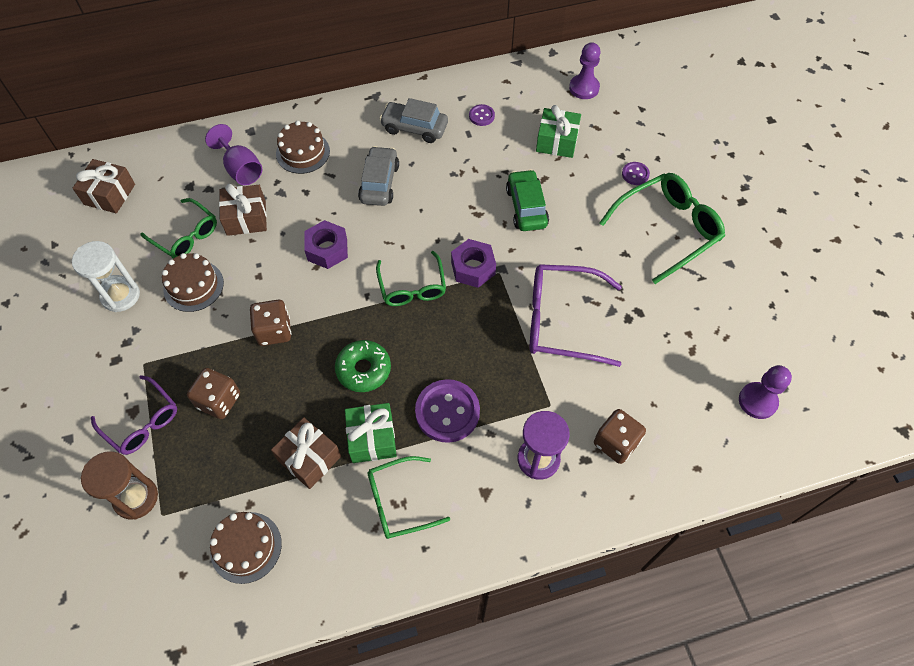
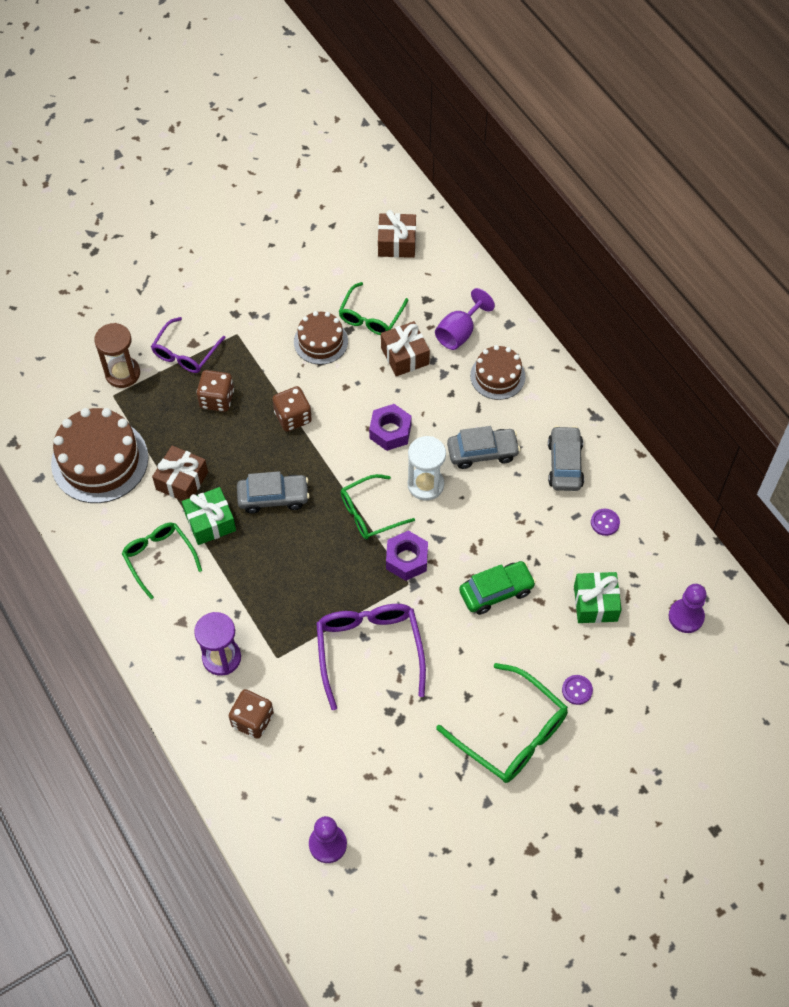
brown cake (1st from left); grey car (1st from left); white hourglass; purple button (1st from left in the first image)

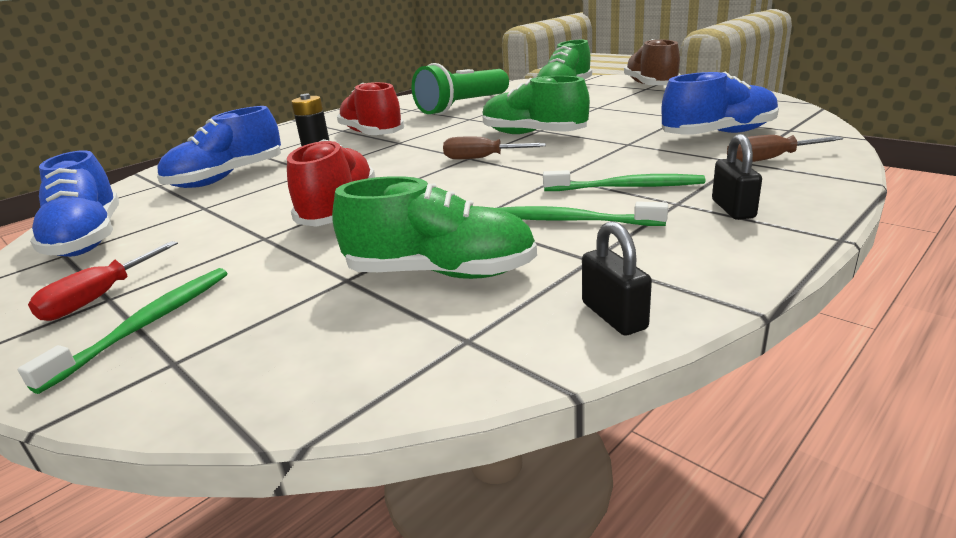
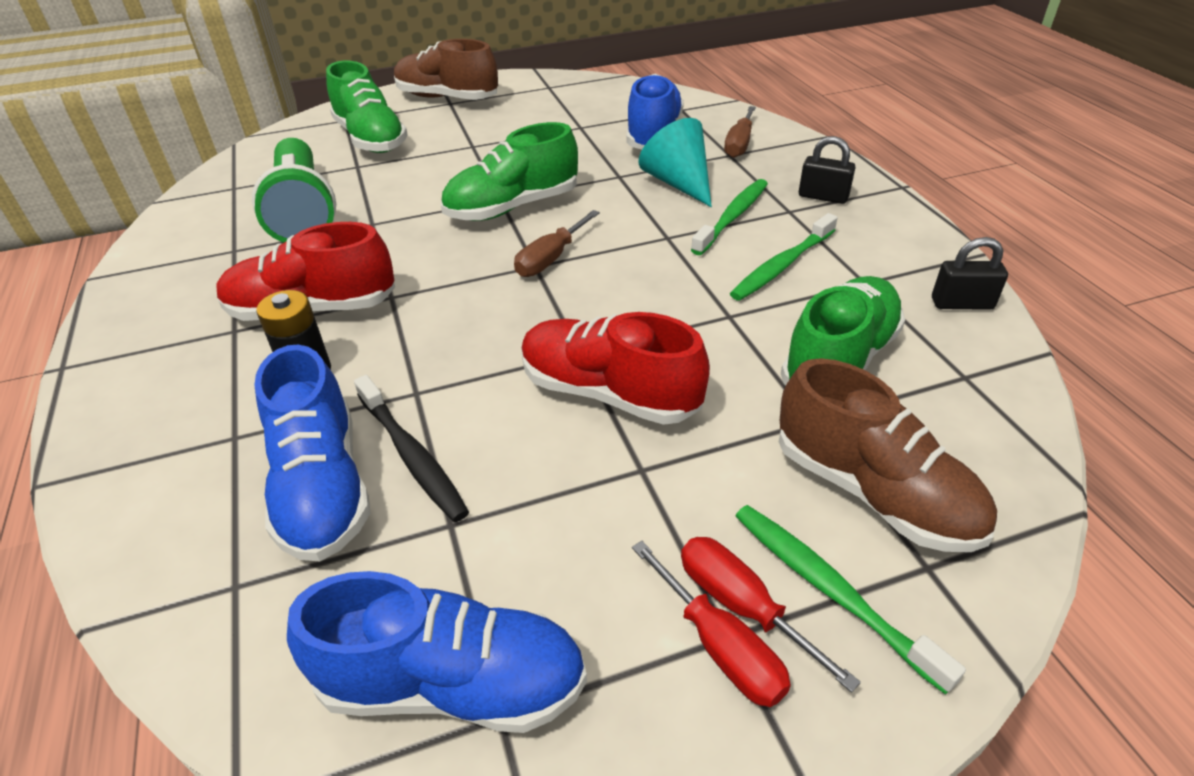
black toothbrush; turquoise cone; red screwdriver (2nd from left); brown shoe (2nd from left)

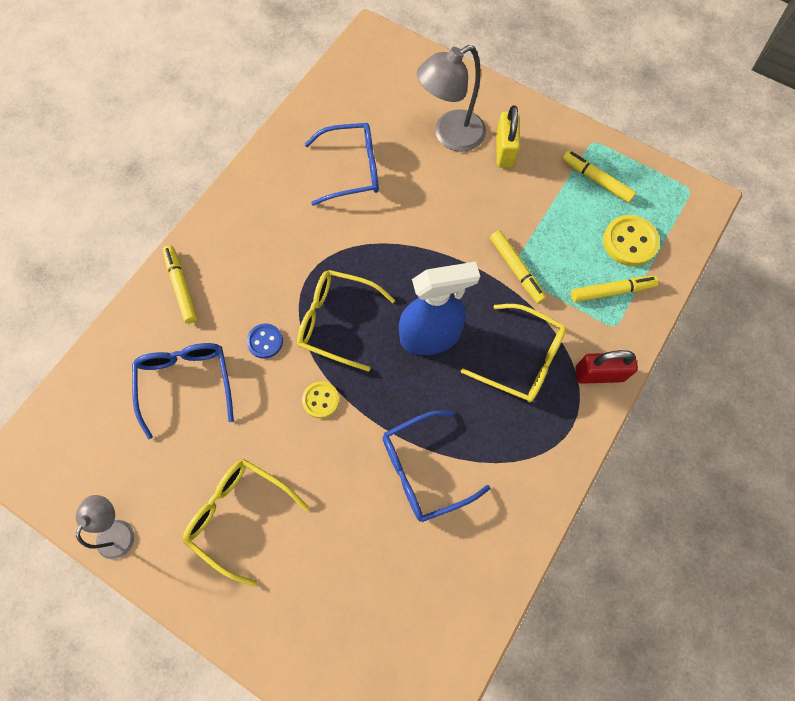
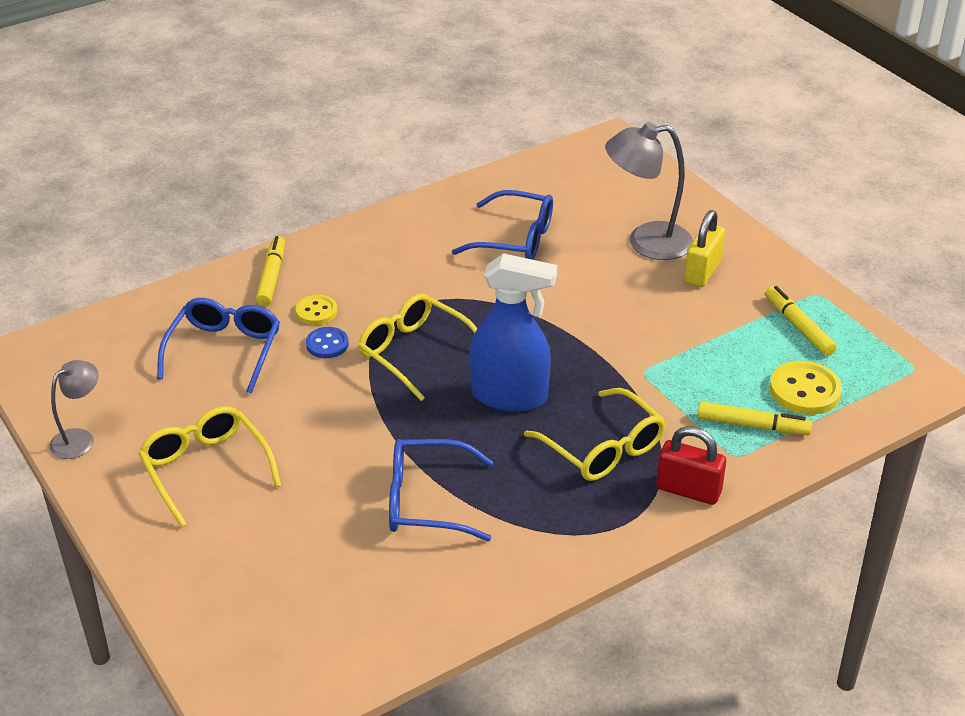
yellow button (1st from left); yellow marker (2nd from left in the first image)

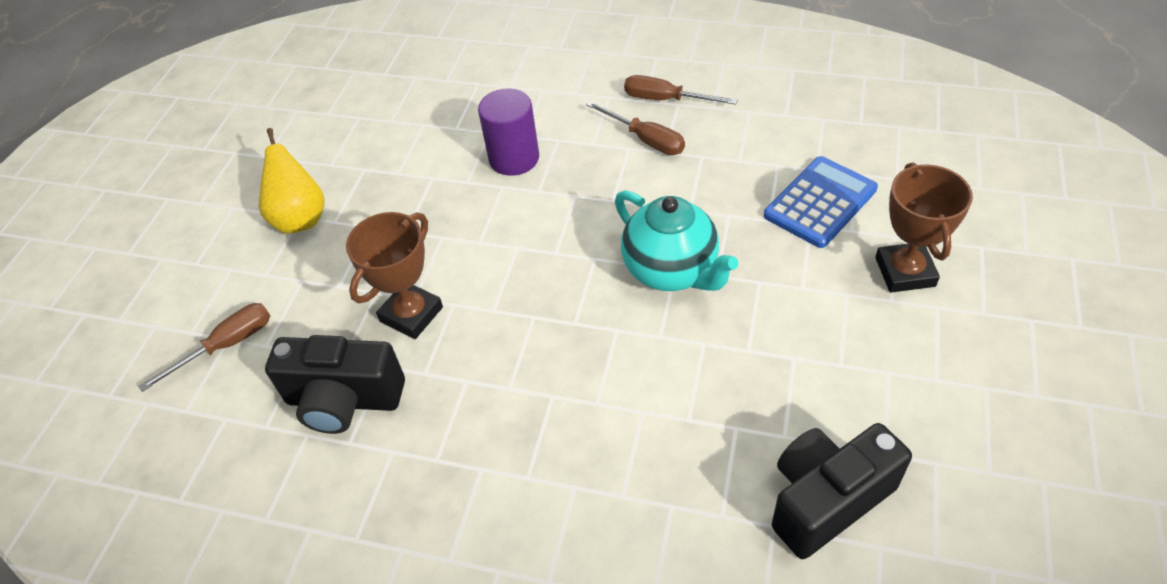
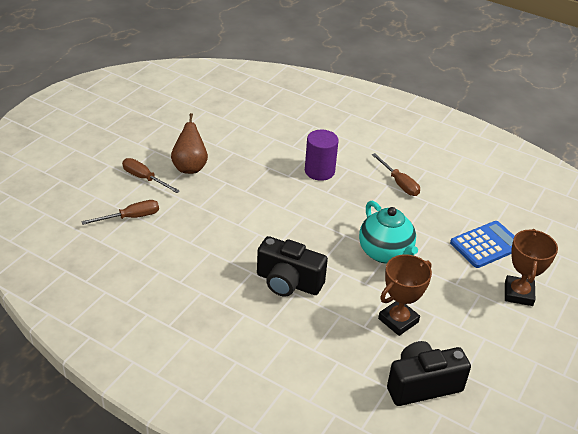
brown screwdriver (2nd from left); brown pear; black camera (1st from left); brown trophy (1st from left)

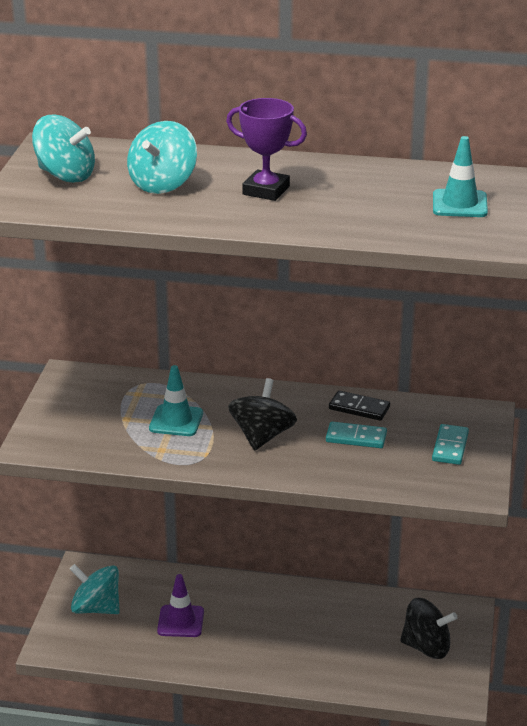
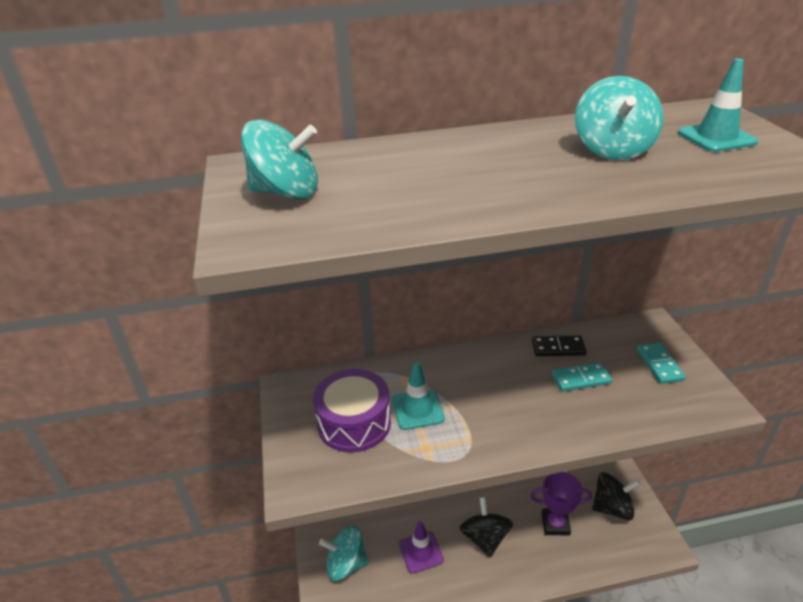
purple drum; black spinning top (1st from left); purple trophy; turquoise spinning top (3rd from left)

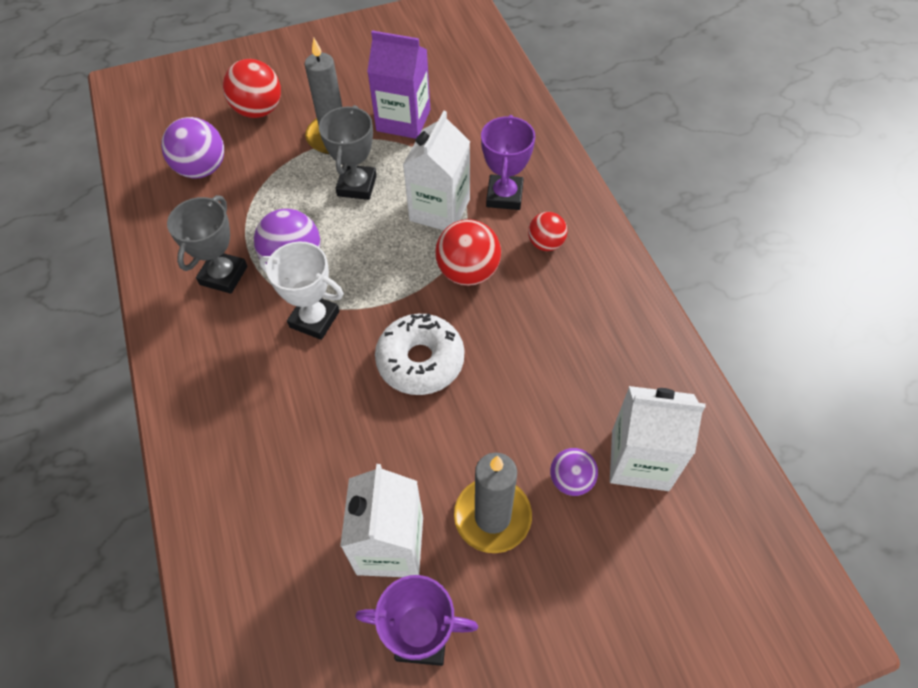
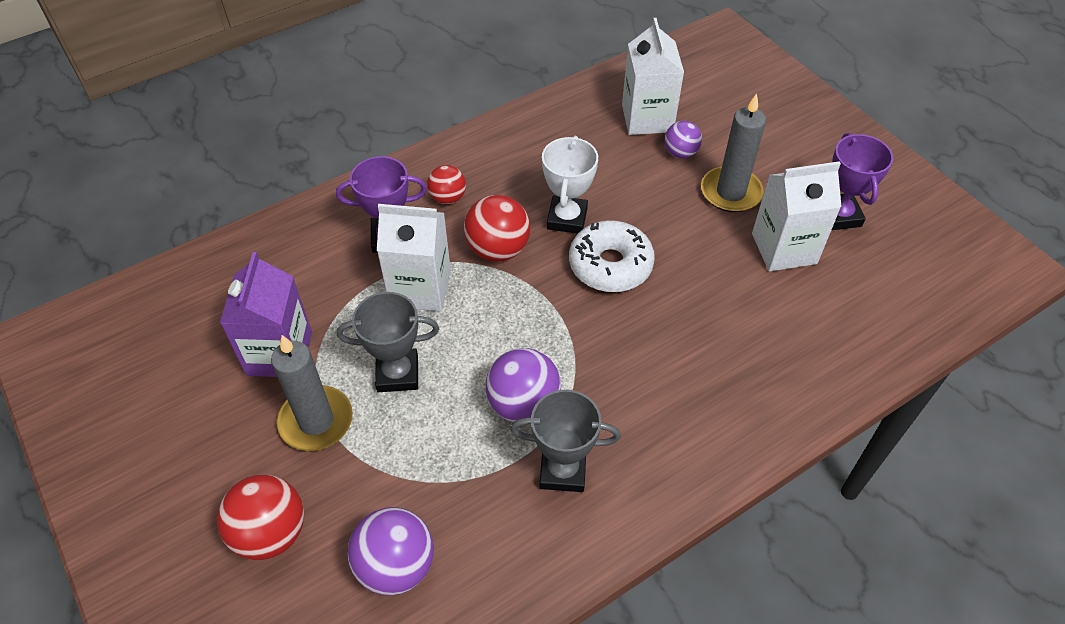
white trophy

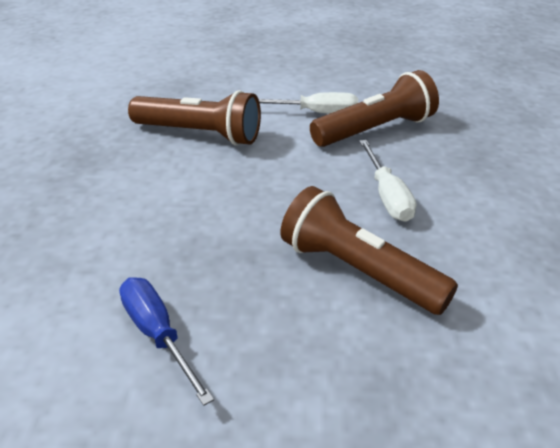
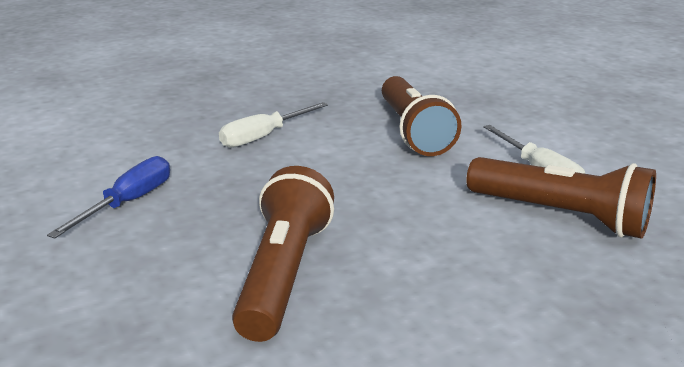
white screwdriver (1st from left)

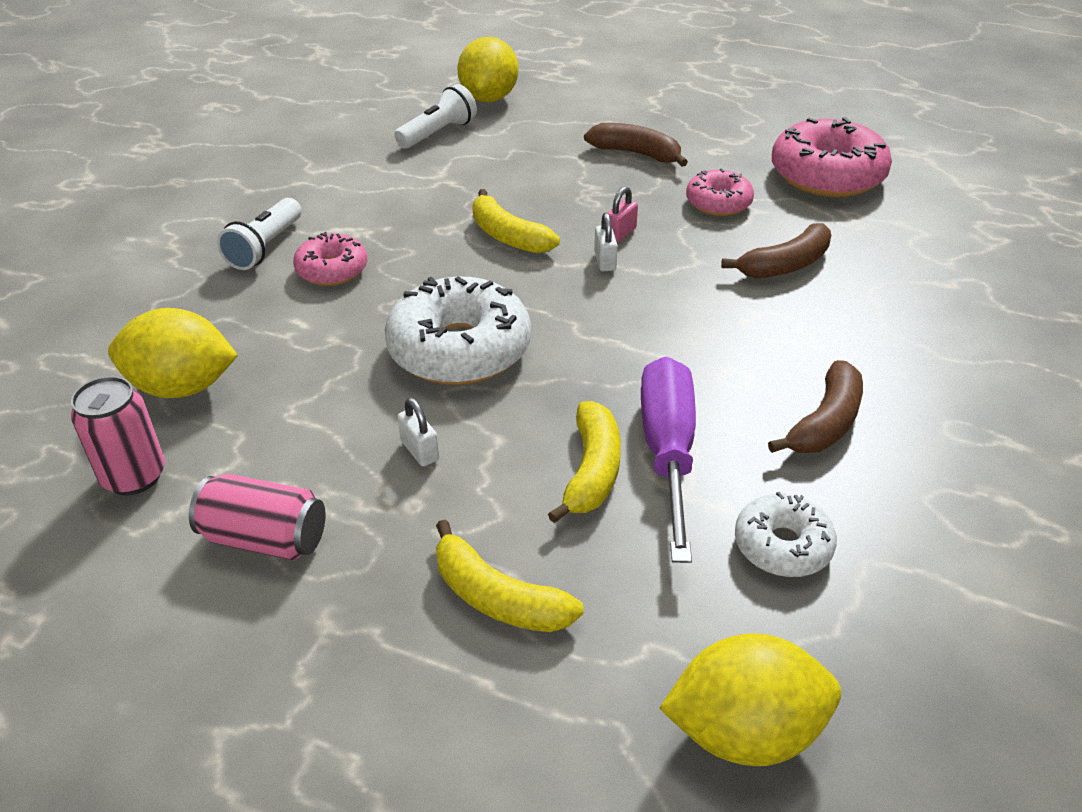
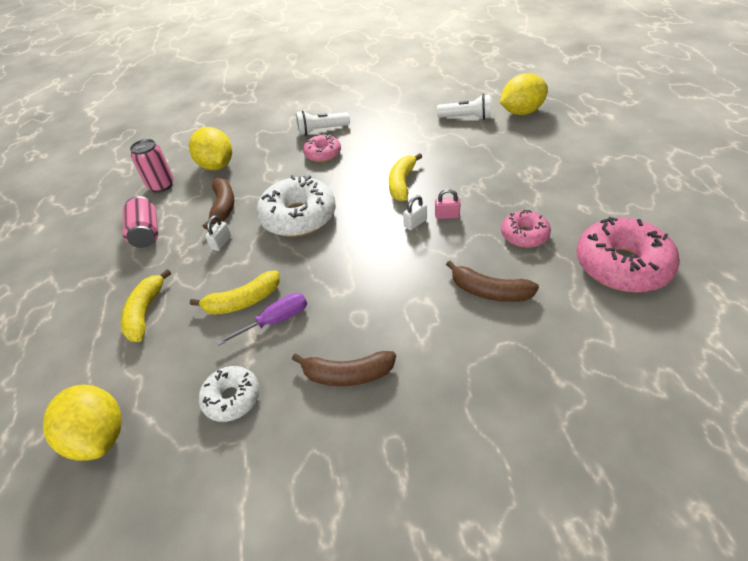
brown banana (1st from left); purple screwdriver

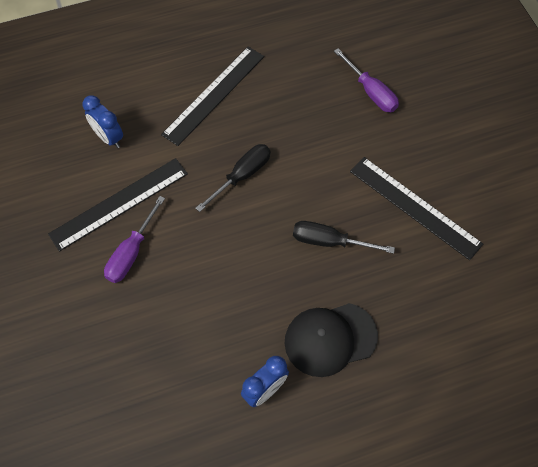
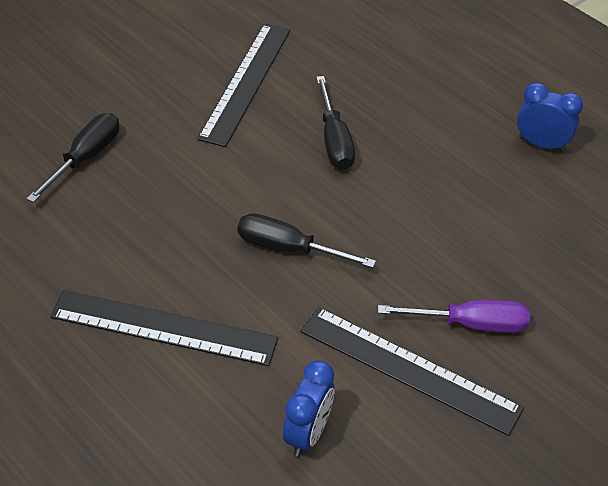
black screwdriver (1st from left); black cap

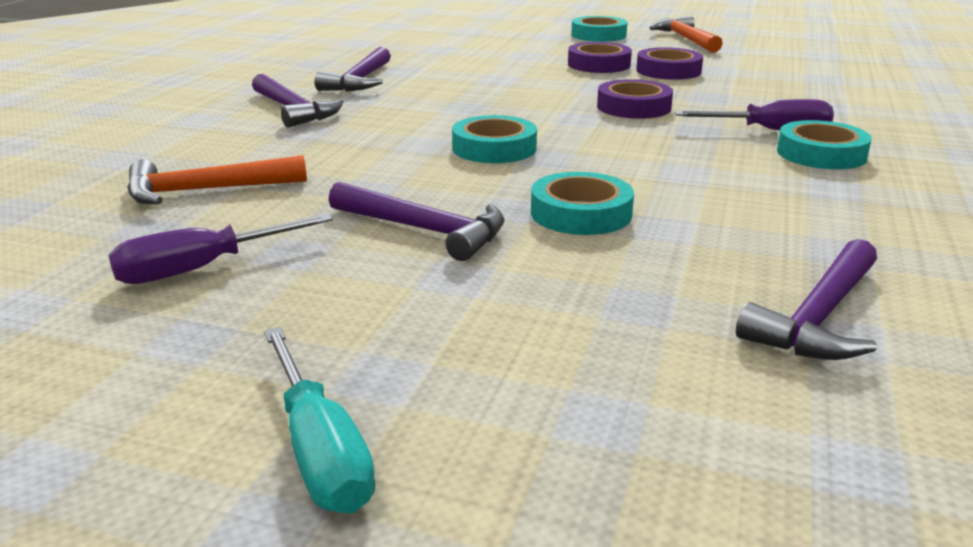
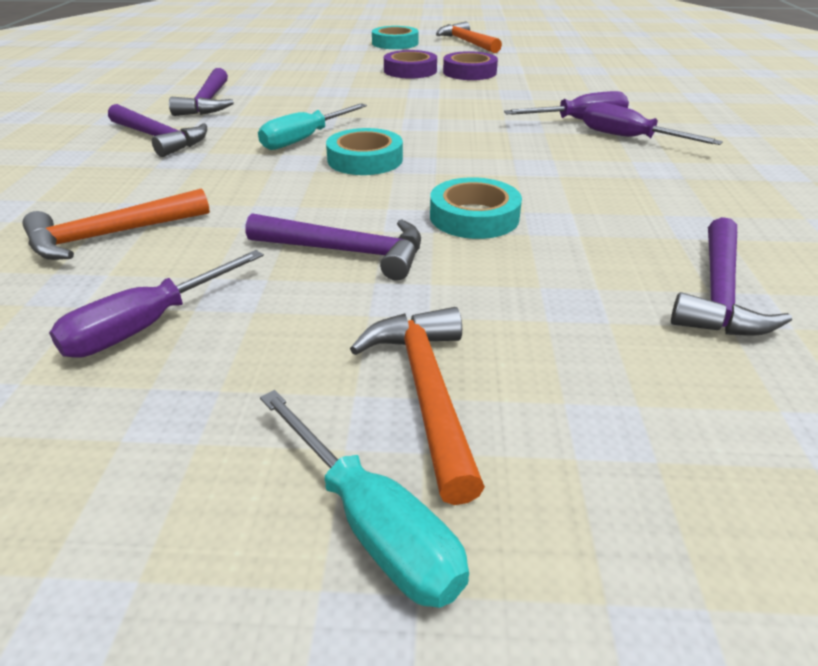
turquoise screwdriver (1st from left); orange hammer (2nd from left); purple screwdriver (3rd from left); purple tape (2nd from left in the first image)

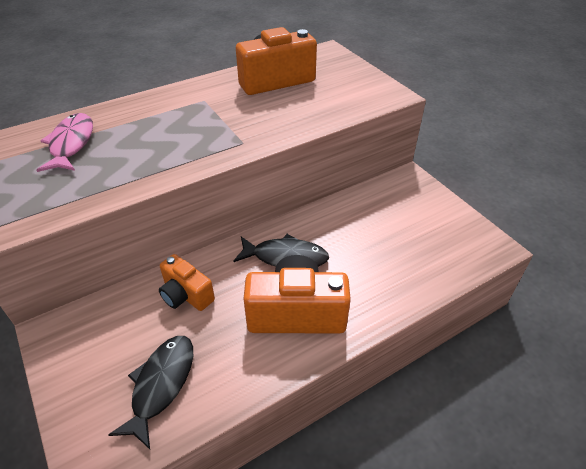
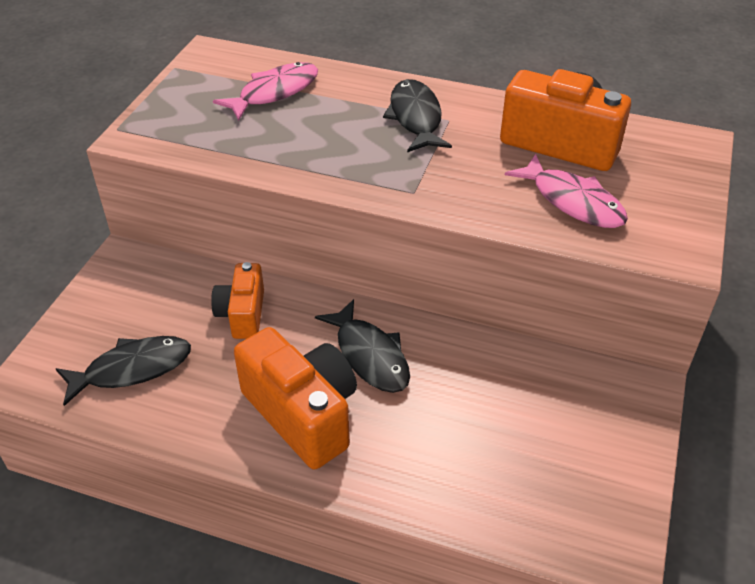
black fish (3rd from left); pink fish (2nd from left)

